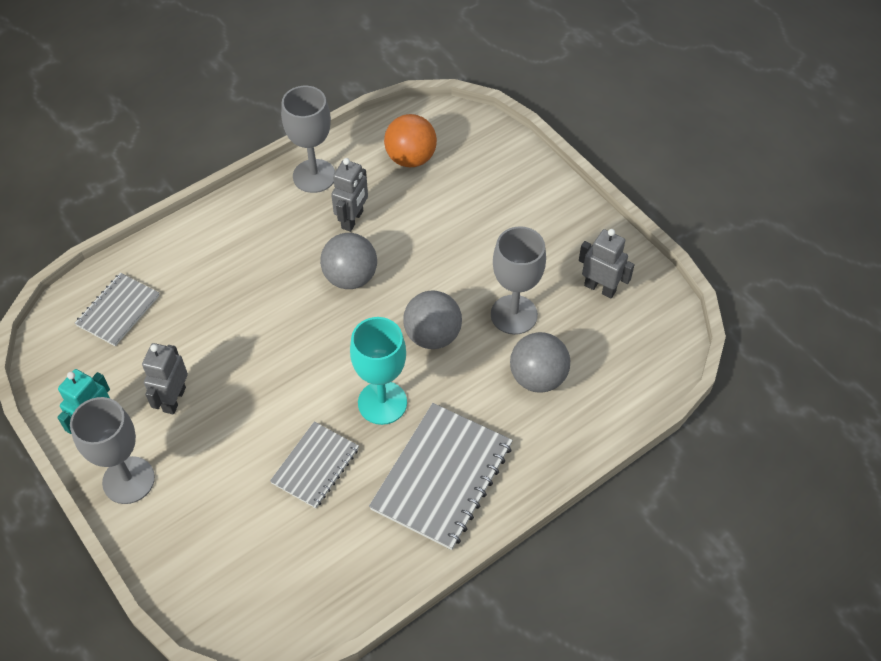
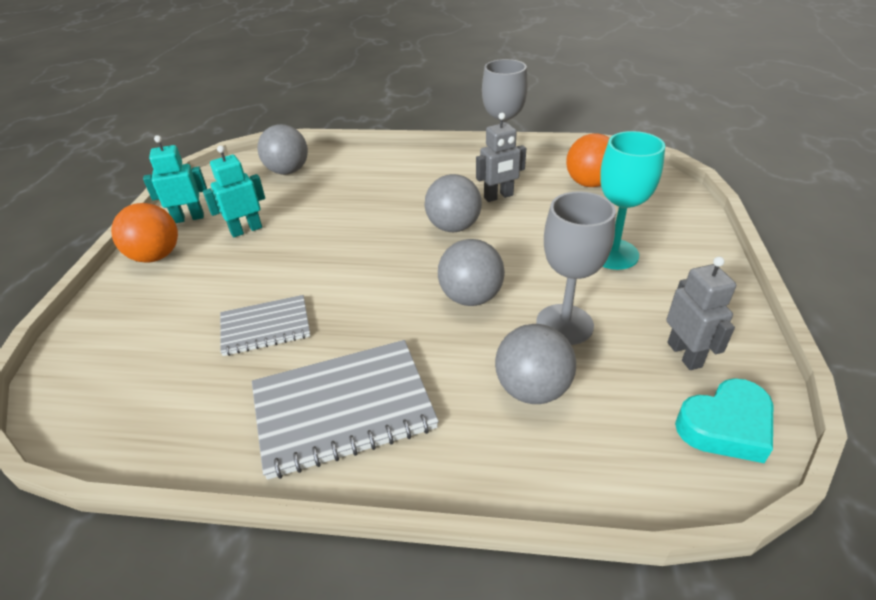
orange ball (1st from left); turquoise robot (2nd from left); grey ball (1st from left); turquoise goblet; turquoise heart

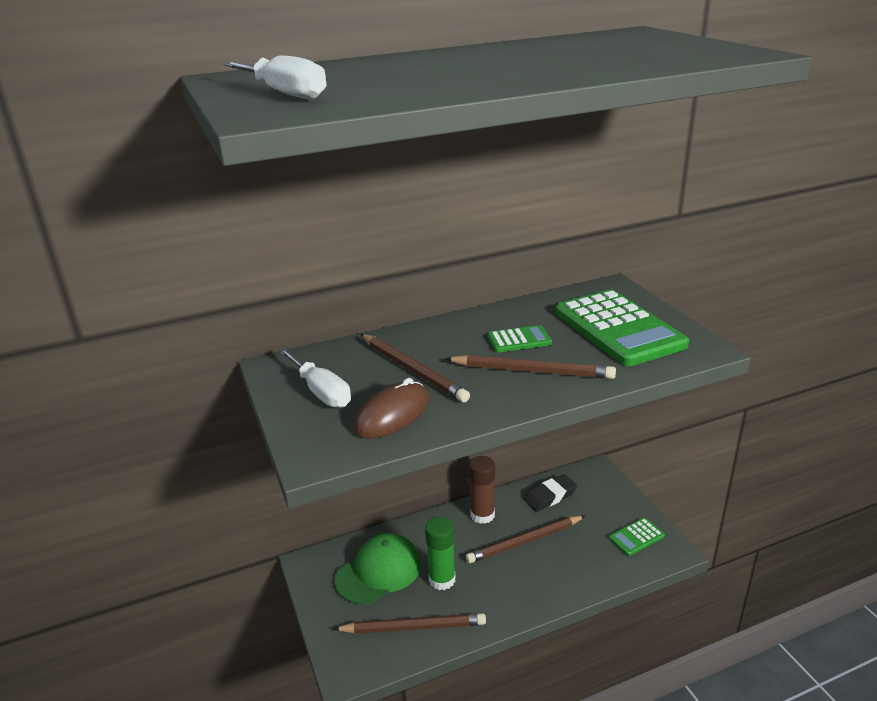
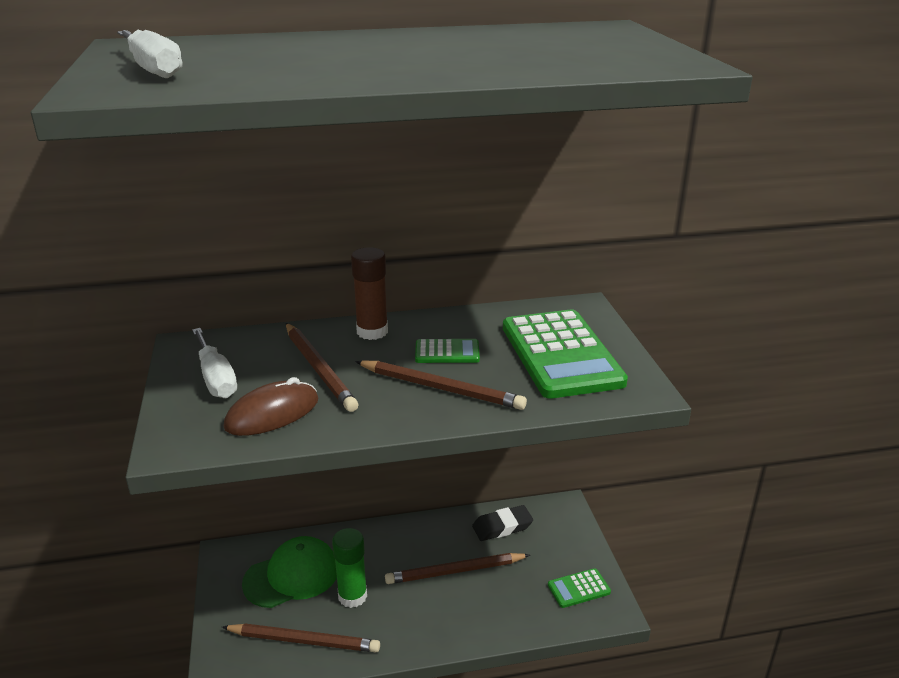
brown glue stick

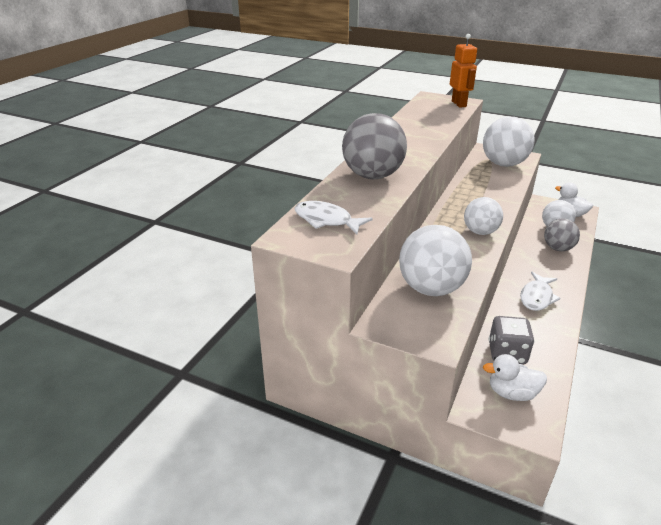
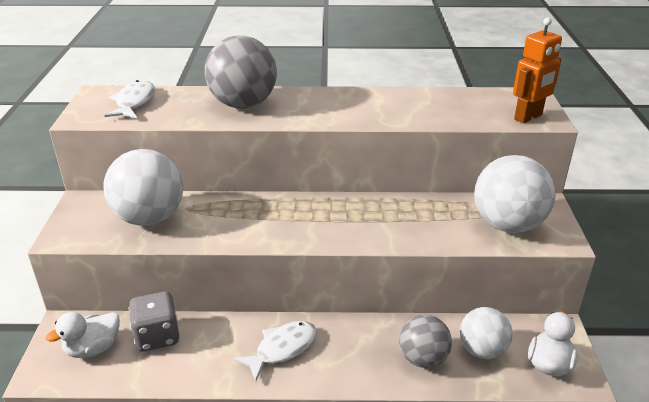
white duck (1st from left); white fish (2nd from left); white ball (2nd from left in the first image)

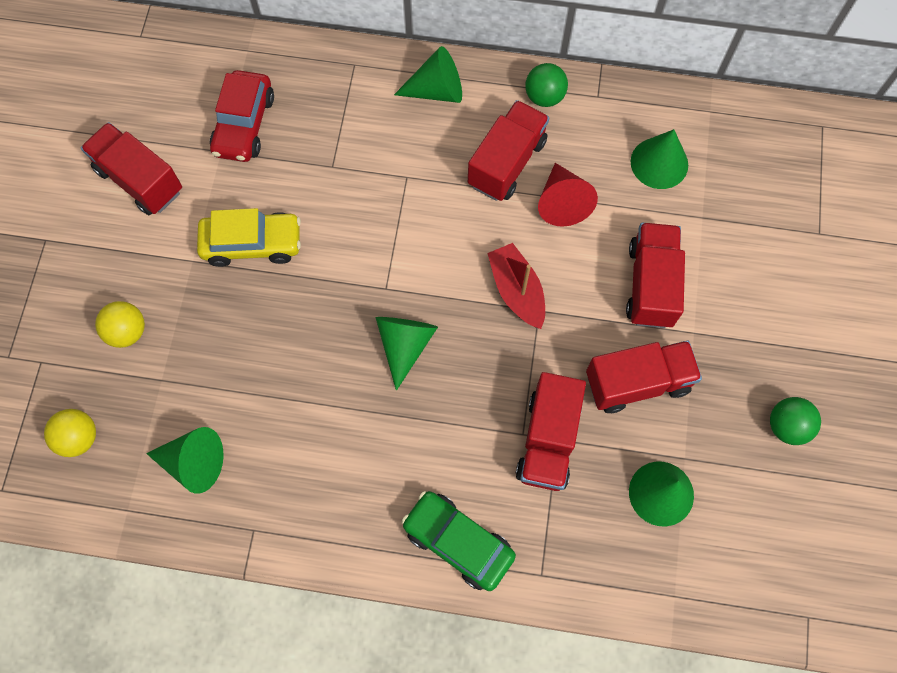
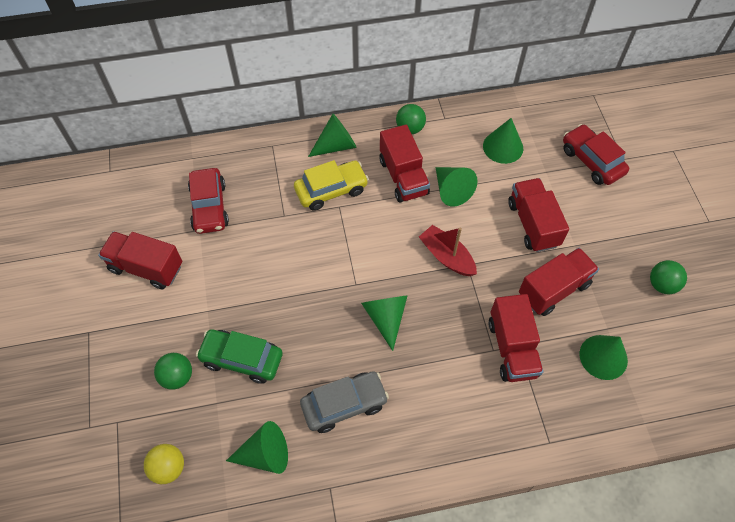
green ball (1st from left); green car; yellow car; grey car; red truck (2nd from left); green cone (4th from left); red car (2nd from left)

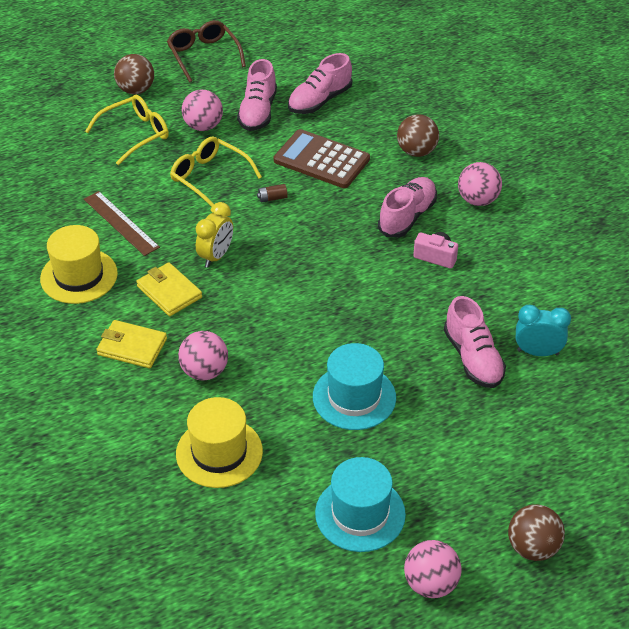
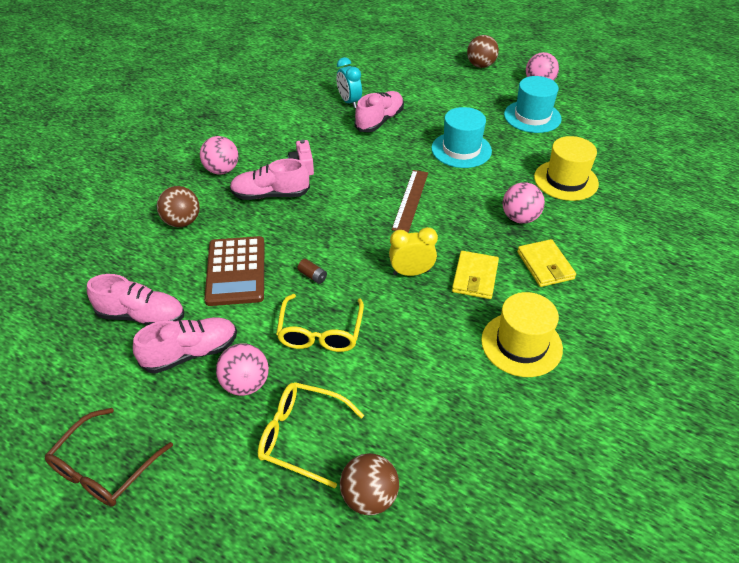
brown ball (2nd from left); brown ruler

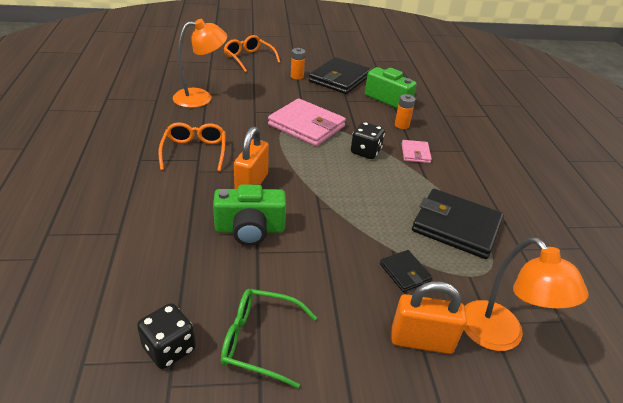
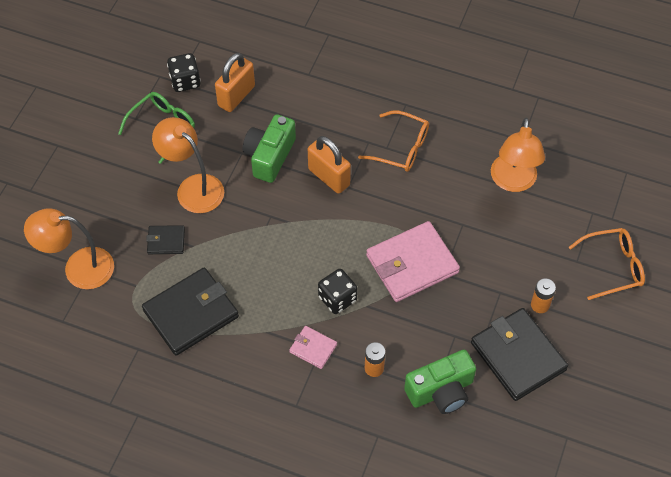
orange lamp (2nd from left); orange padlock (1st from left)

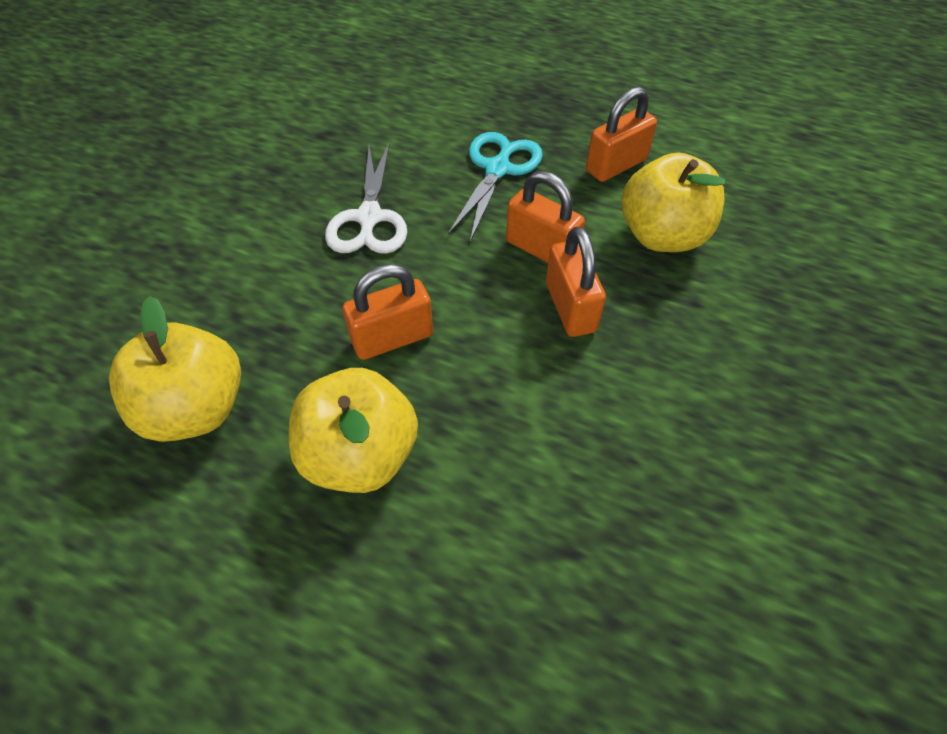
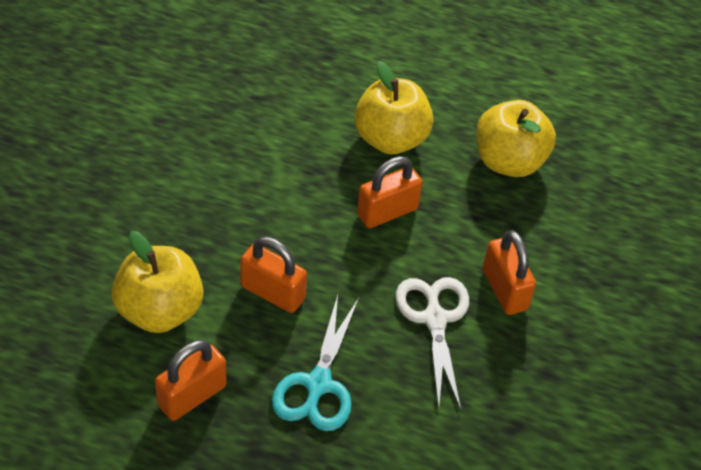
orange padlock (4th from left)

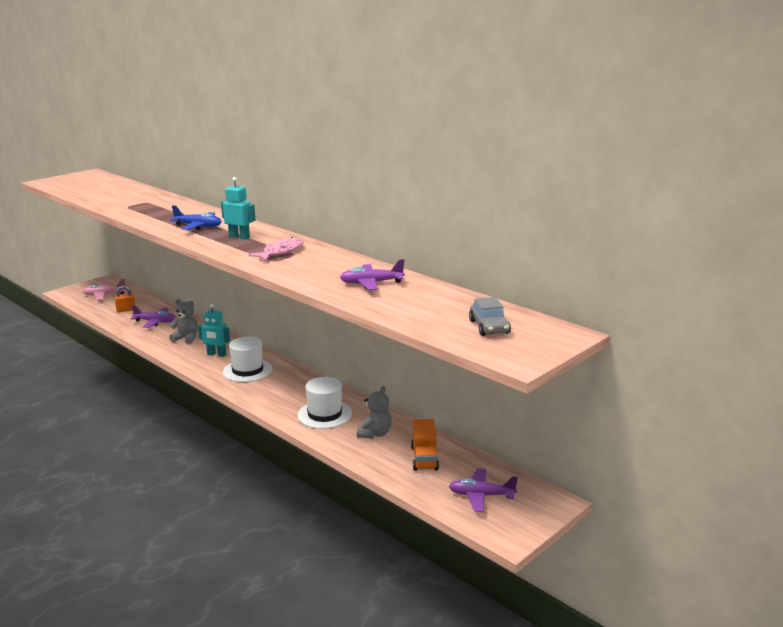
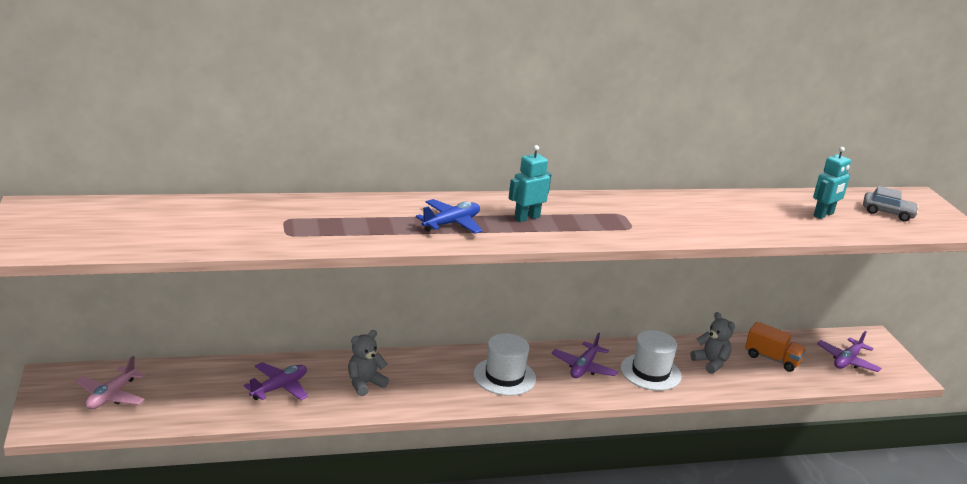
purple plane (2nd from left); turquoise robot (2nd from left); orange padlock; pink fish

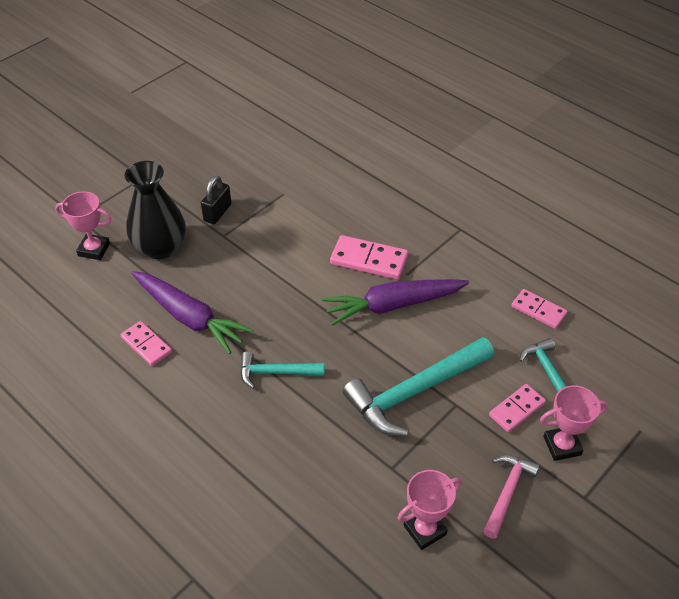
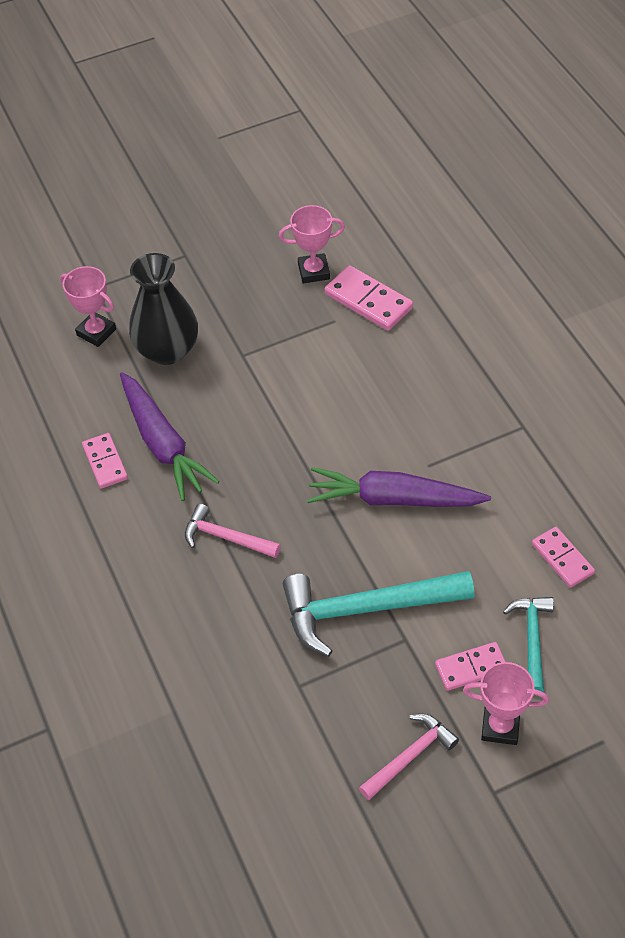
pink hammer (1st from left); pink trophy (2nd from left); pink domino (2nd from left); black padlock

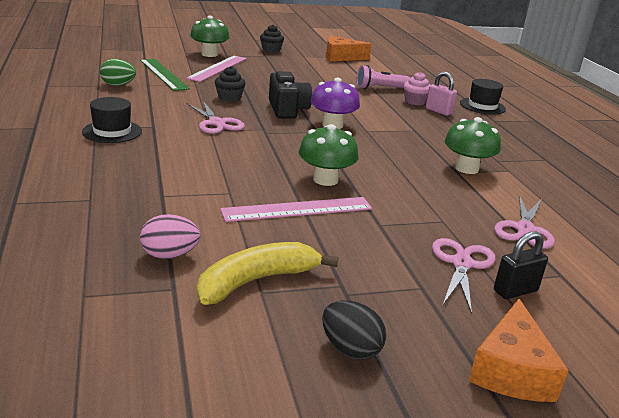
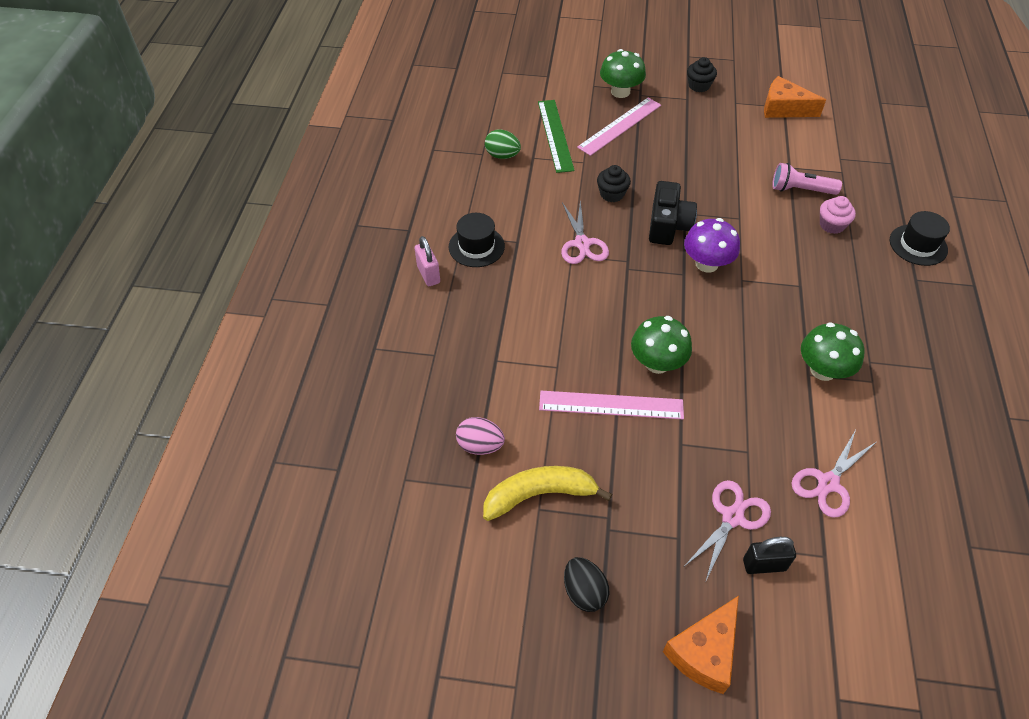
pink padlock

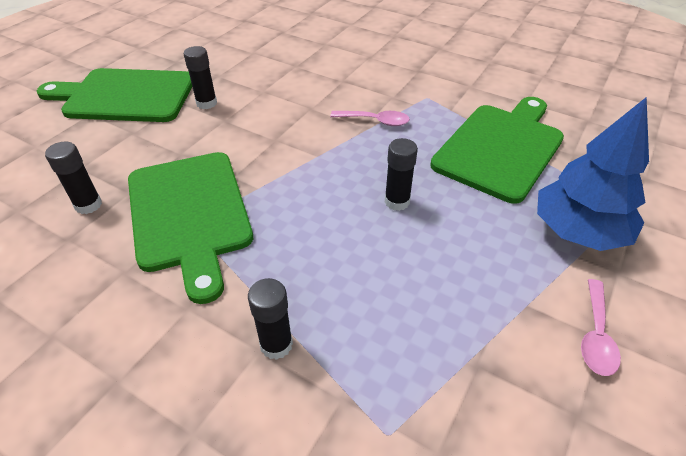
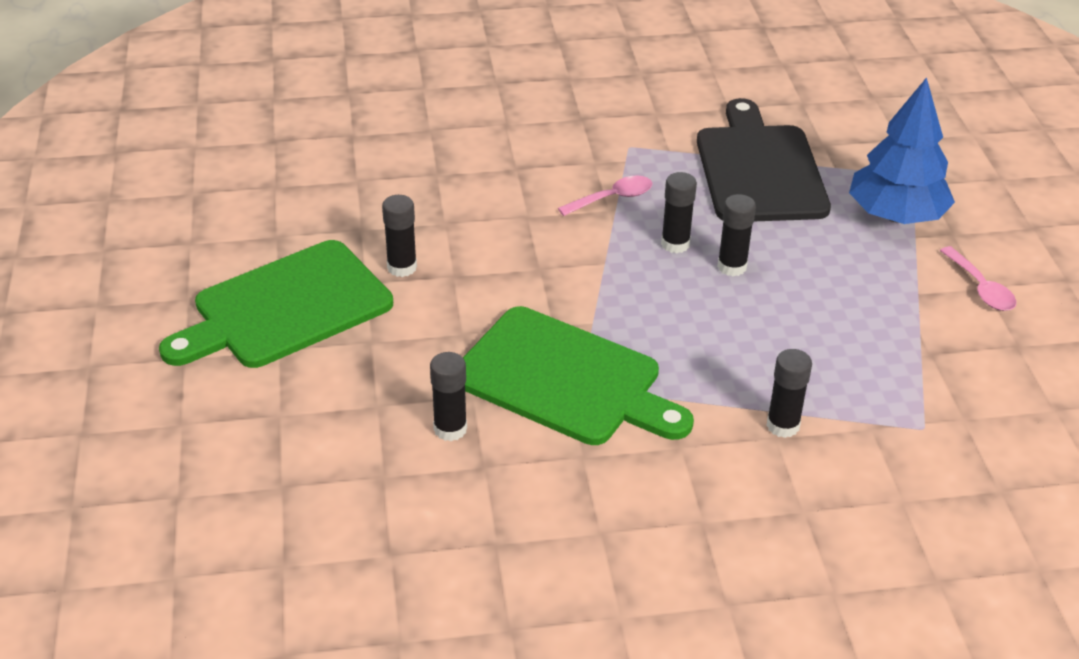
black glue stick (3rd from left); black cutting board

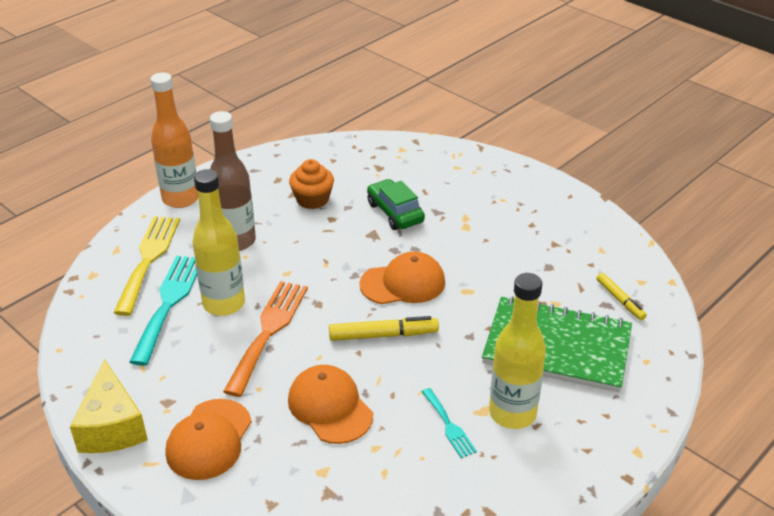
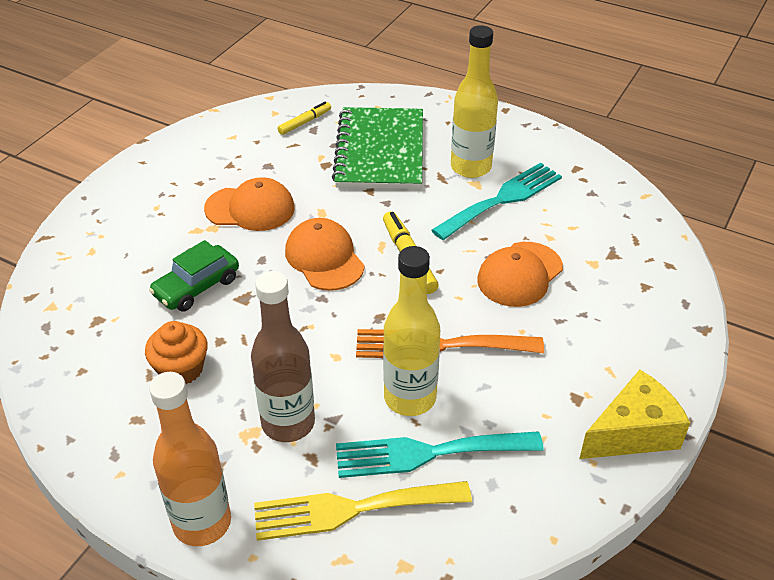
orange cap (1st from left); turquoise fork (2nd from left)

